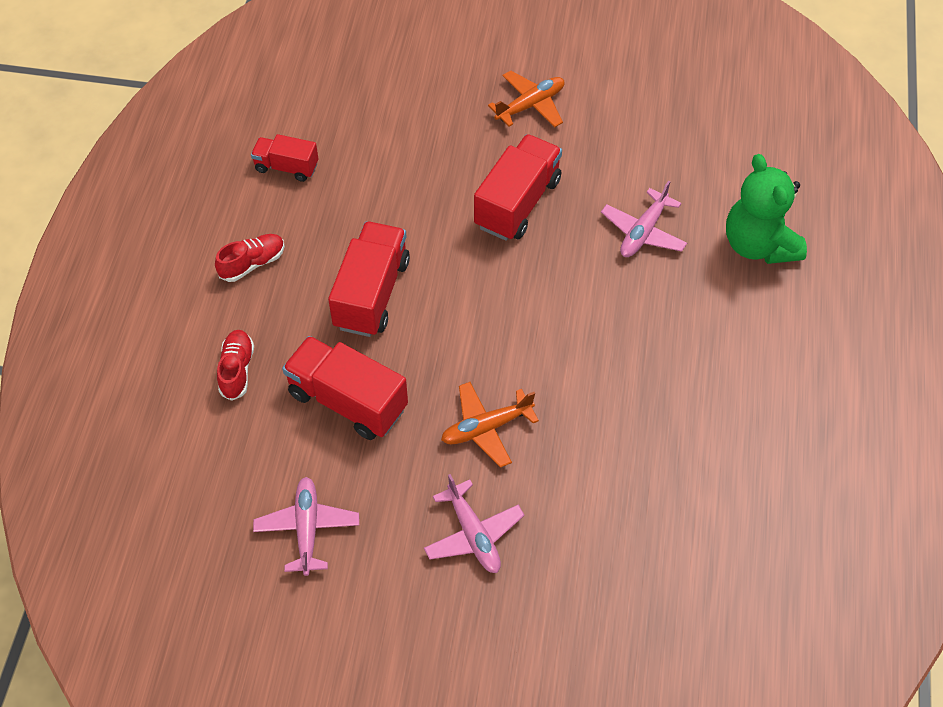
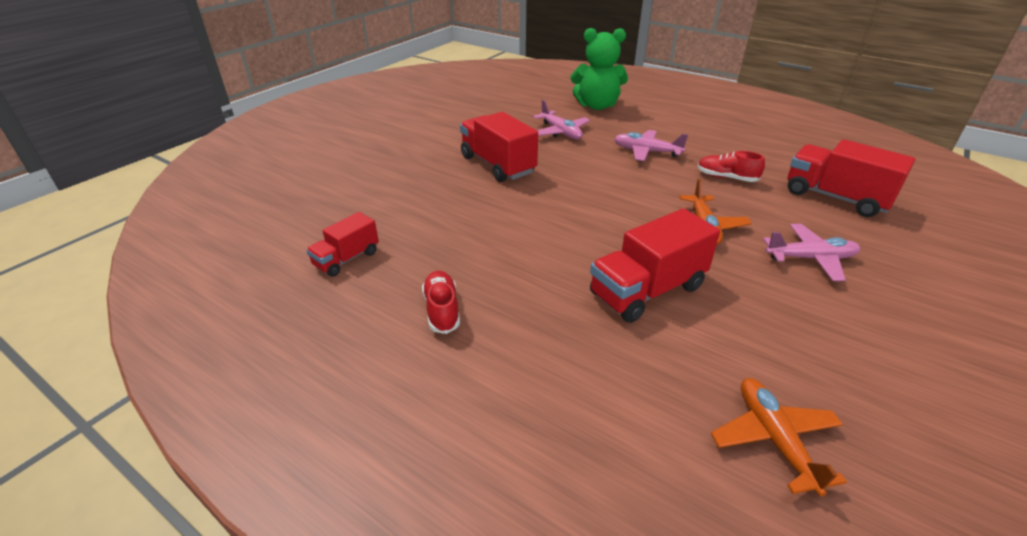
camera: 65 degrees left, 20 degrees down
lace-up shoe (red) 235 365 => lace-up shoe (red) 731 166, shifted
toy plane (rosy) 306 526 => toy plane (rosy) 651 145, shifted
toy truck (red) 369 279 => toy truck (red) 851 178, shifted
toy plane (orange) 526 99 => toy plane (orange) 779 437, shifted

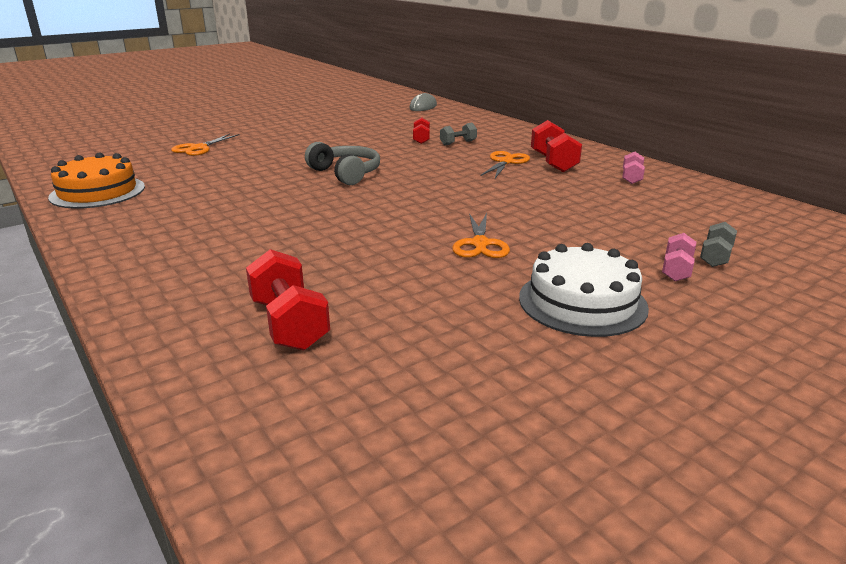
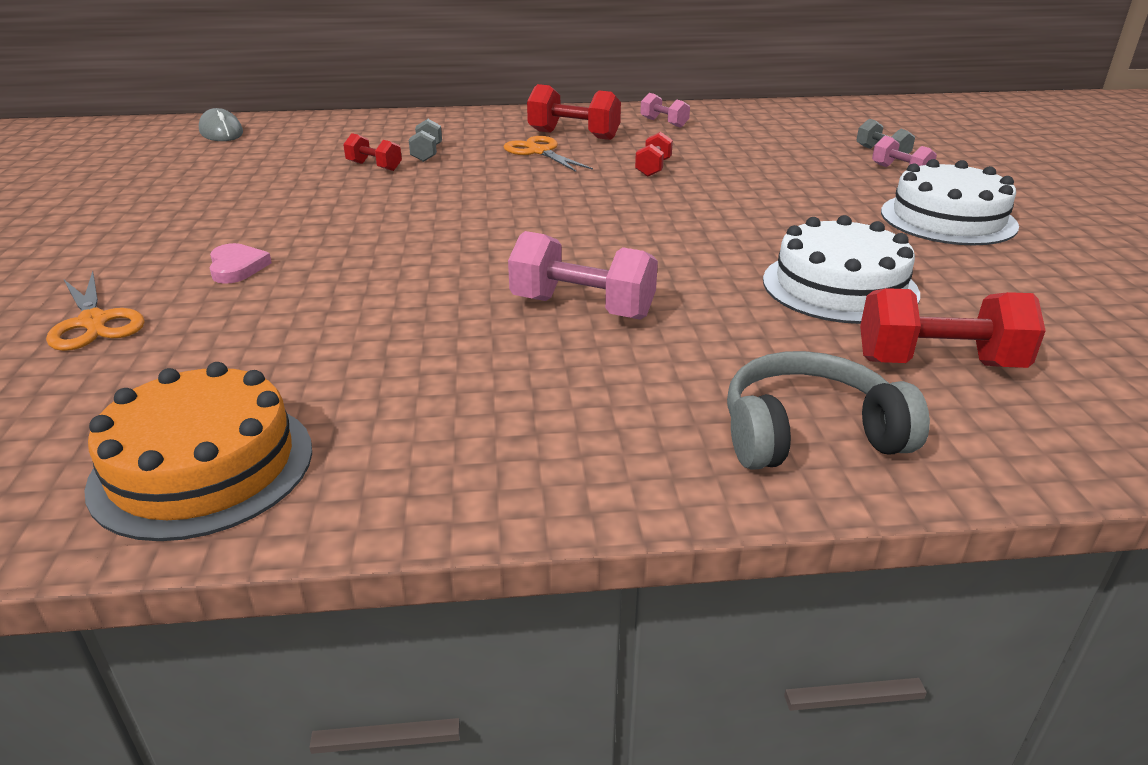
camera: 60 degrees left, 5 degrees up
headset (grey) 342 163 => headset (grey) 828 410, shifted
shears (orange) 481 235 => nothing
nothing => heart (rosy) 241 263
nothing => free weight (rosy) 583 275
nothing => free weight (red) 654 154
nothing => layer cake (pure white) 841 269

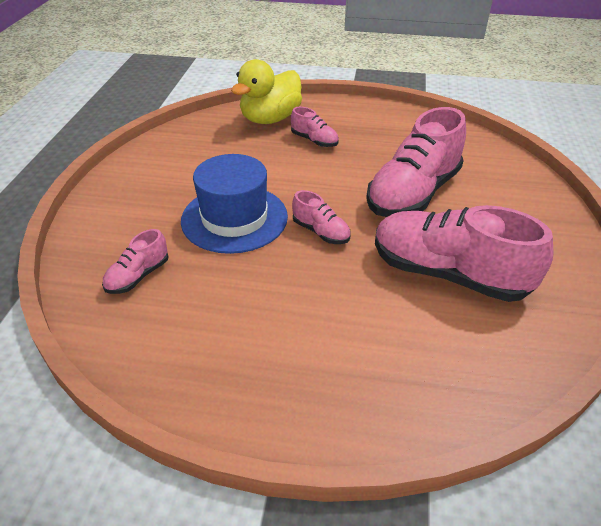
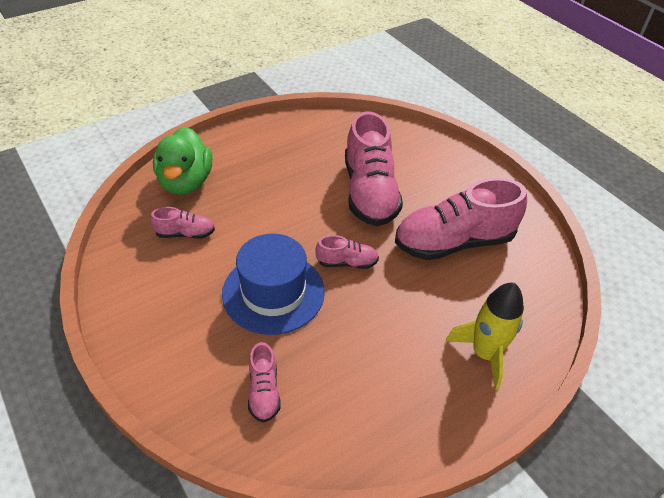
camera: 45 degrees left, 5 degrees up
toy duck (bright yellow) 266 91 => toy duck (green) 182 161
lace-up shoe (rosy) 315 127 => lace-up shoe (rosy) 182 223, shifted
nothing => rocket (bright yellow) 485 336

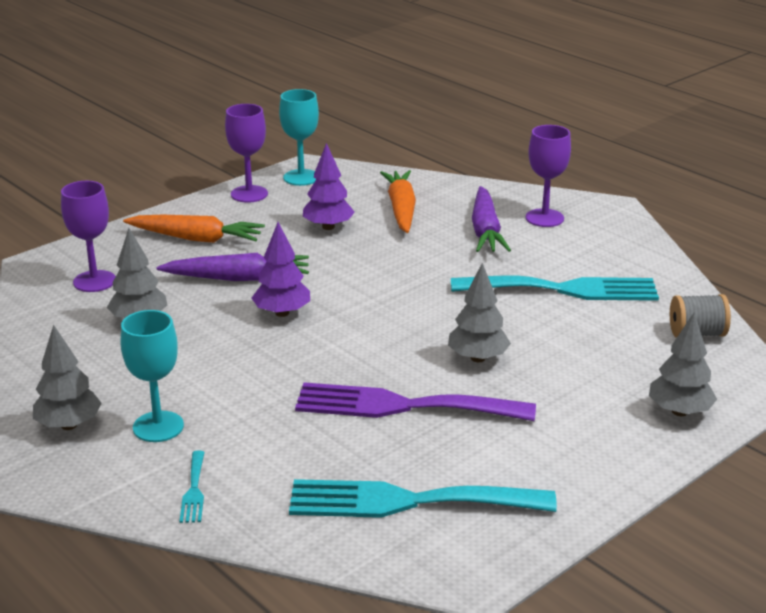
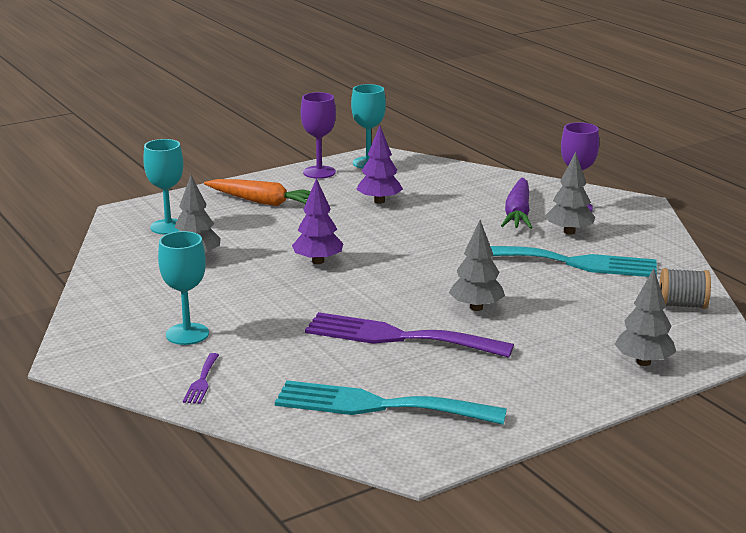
camera: 10 degrees right, 5 degrees down
fir tree (grey) 67 377 => fir tree (grey) 570 193, shifted
chalice (purple) 88 236 => chalice (aqua) 163 187
carrot (purple) 232 267 => nothing
fork (aqua) 192 486 => fork (purple) 201 378
carrot (orange) 398 201 => nothing

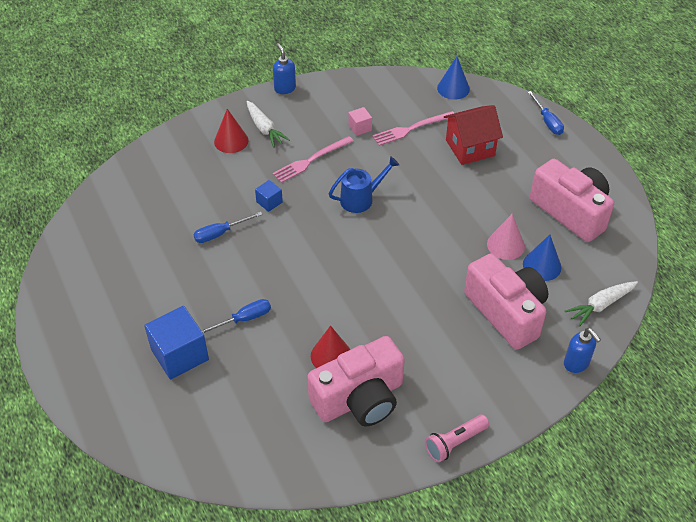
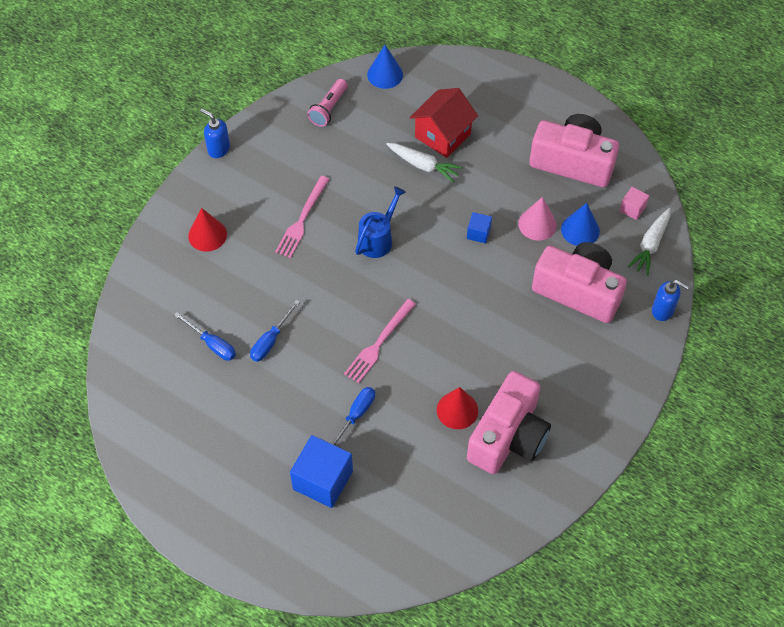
camera: 30 degrees left, 10 degrees up
carrot (pure white) 268 124 => carrot (pure white) 424 163, shifted
cube (royal blue) 269 196 => cube (royal blue) 479 228, shifted
cube (rosy) 360 121 => cube (rosy) 634 203, shifted
fork (rosy) 413 128 => fork (rosy) 380 341, shifted
torch (rosy) 457 438 => torch (rosy) 327 103, shifted
flat screwdriver (royal blue) 546 113 => flat screwdriver (royal blue) 205 336, shifted

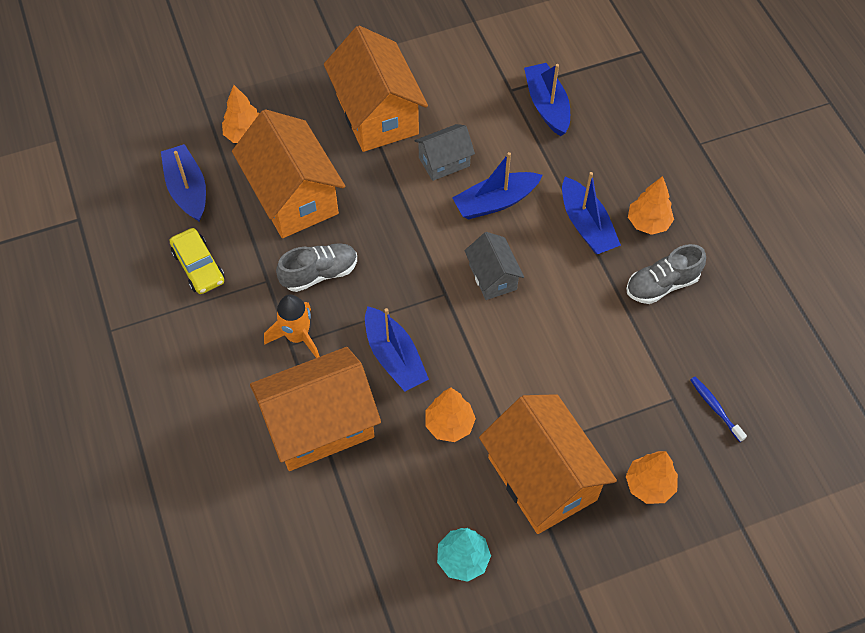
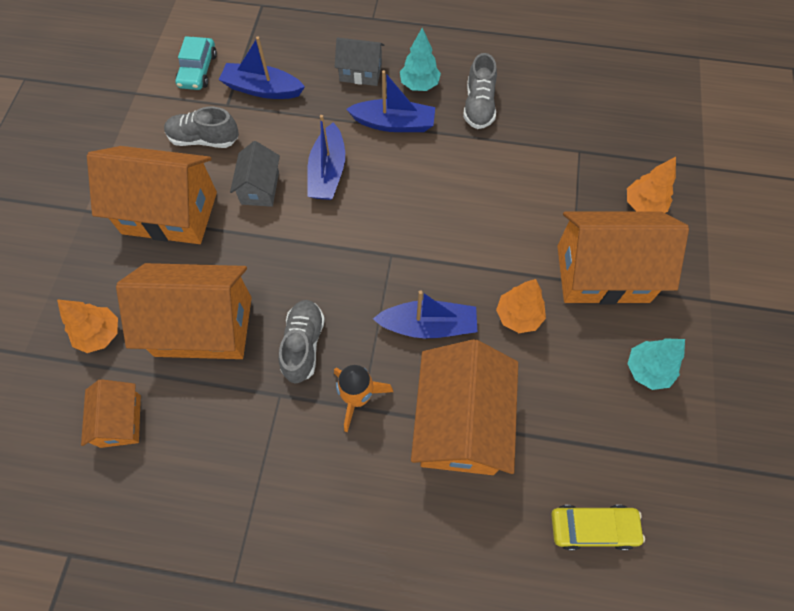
camera: 60 degrees left, 5 degrees up
toy boat (royal blue) 183 183 => cottage (orange) 111 413
toy car (bright yellow) 197 261 => toy car (bright yellow) 598 527, shifted
cottage (grey) 494 266 => cottage (grey) 359 61, shifted
fir tree (orange) 651 205 => fir tree (aqua) 420 59
tooth brush (royal blue) 718 409 => nothing
nothing => lace-up shoe (grey) 201 127
nothing => toy car (aqua) 196 63

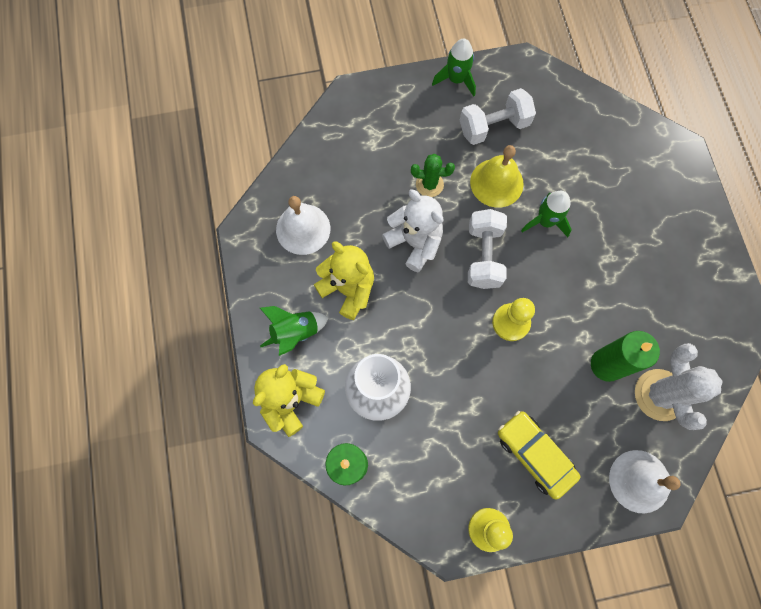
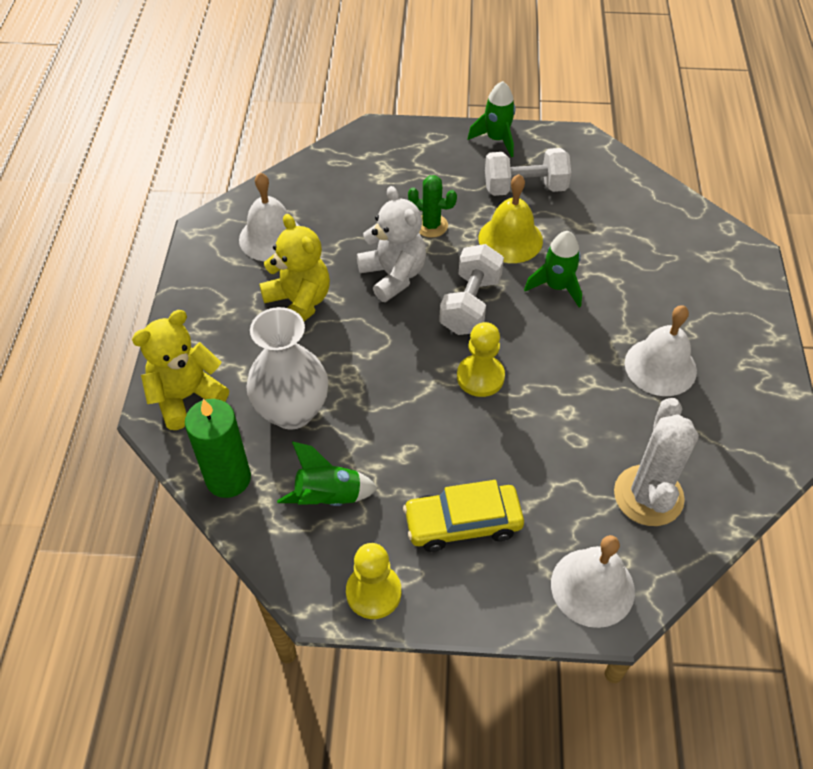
camera: 15 degrees right, 20 degrees down
rocket (green) 294 331 => rocket (green) 327 474, shifted
toy car (bright yellow) 539 455 => toy car (bright yellow) 463 516, 75 degrees counterclockwise
candle (green) 625 356 => nothing
nothing => school bell (pure white) 661 350

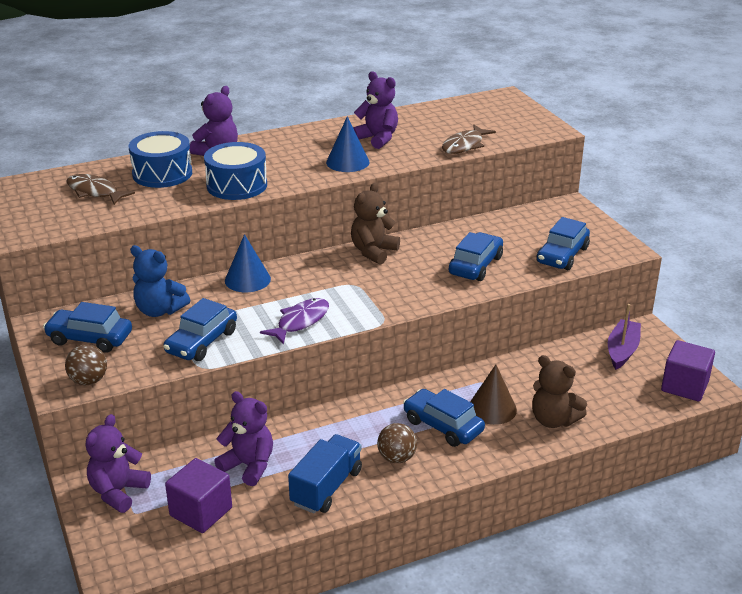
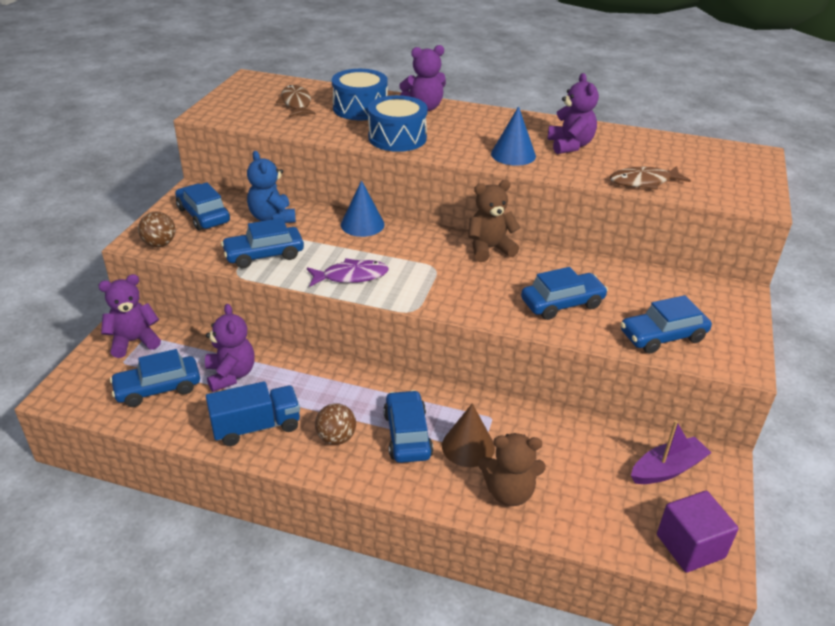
camera: 40 degrees right, 5 degrees up
cube (purple) 198 495 => toy car (royal blue) 155 378
teddy bear (russet) 559 391 => teddy bear (russet) 512 469, 75 degrees counterclockwise

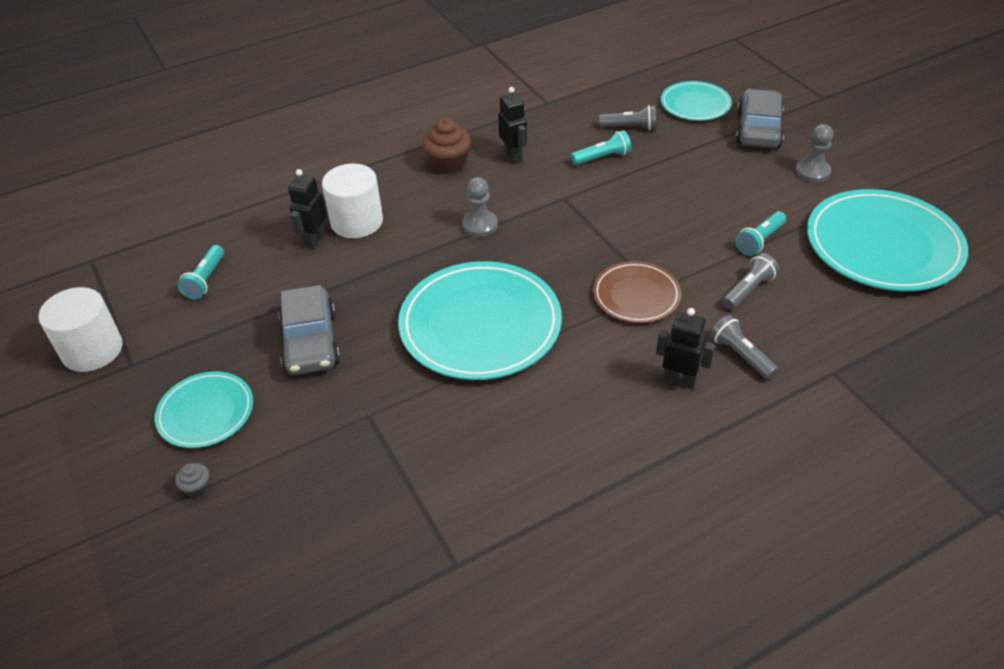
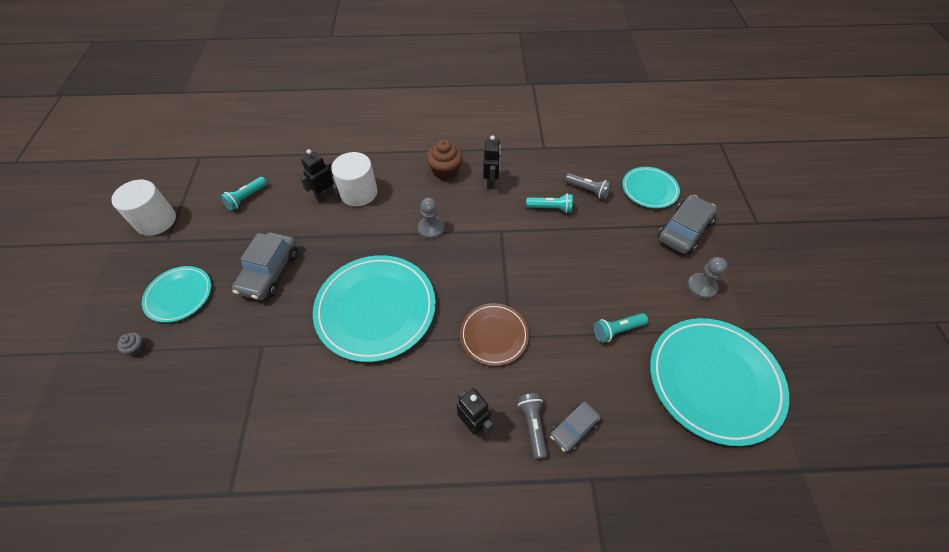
camera: 25 degrees right, 10 degrees up
torch (grey) 750 281 => nothing
nothing => toy car (grey) 575 426

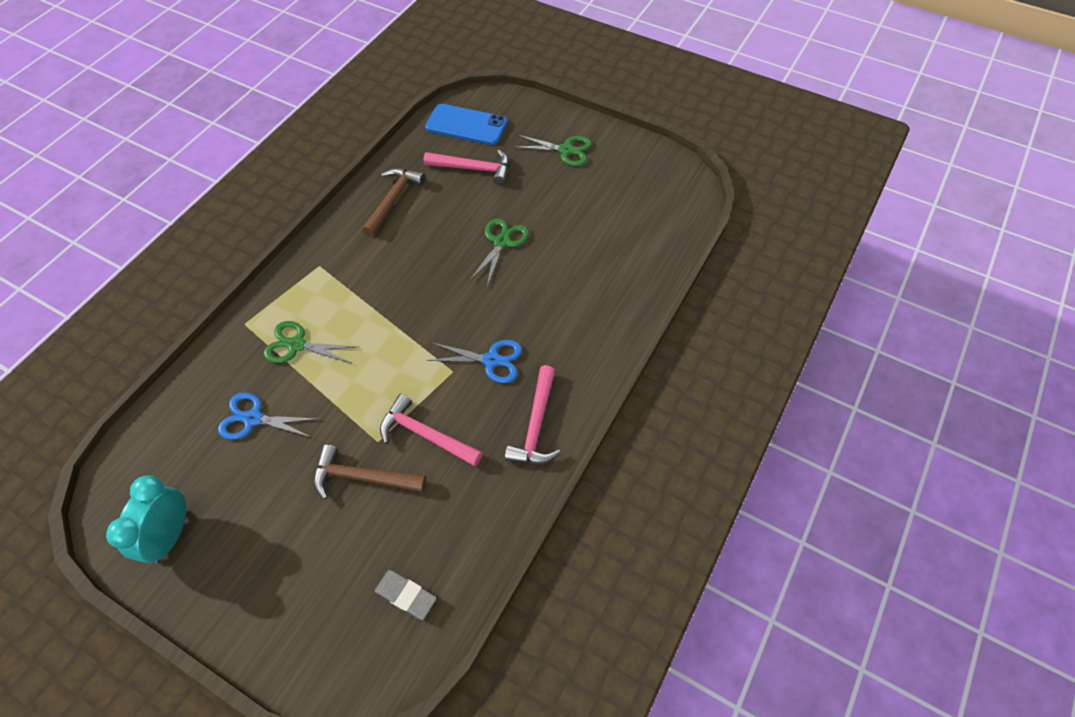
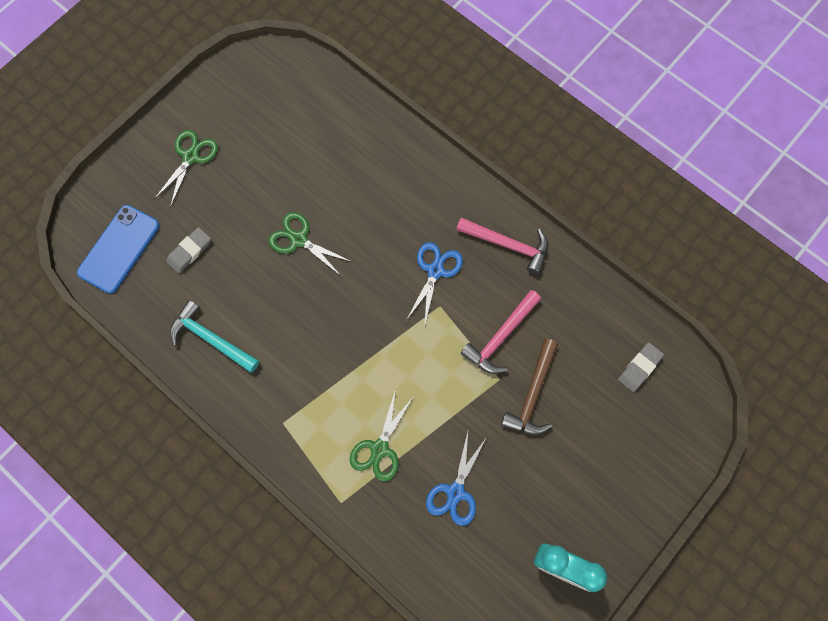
camera: 80 degrees left, 15 degrees up
hammer (russet) 393 202 => hammer (aqua) 214 336
hammer (rosy) 466 167 => eraser (grey) 188 250

